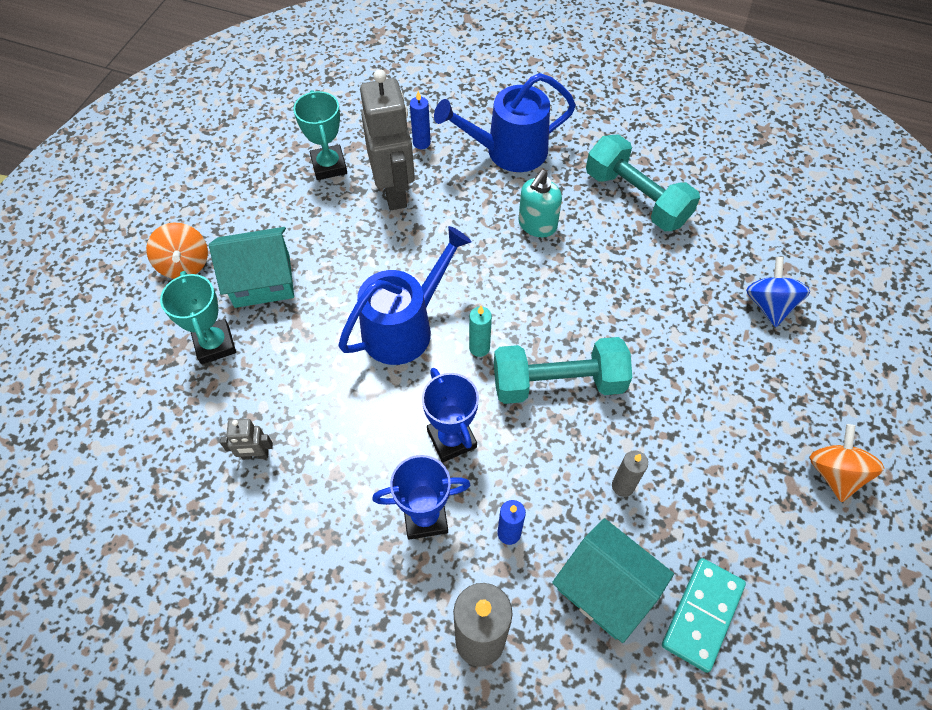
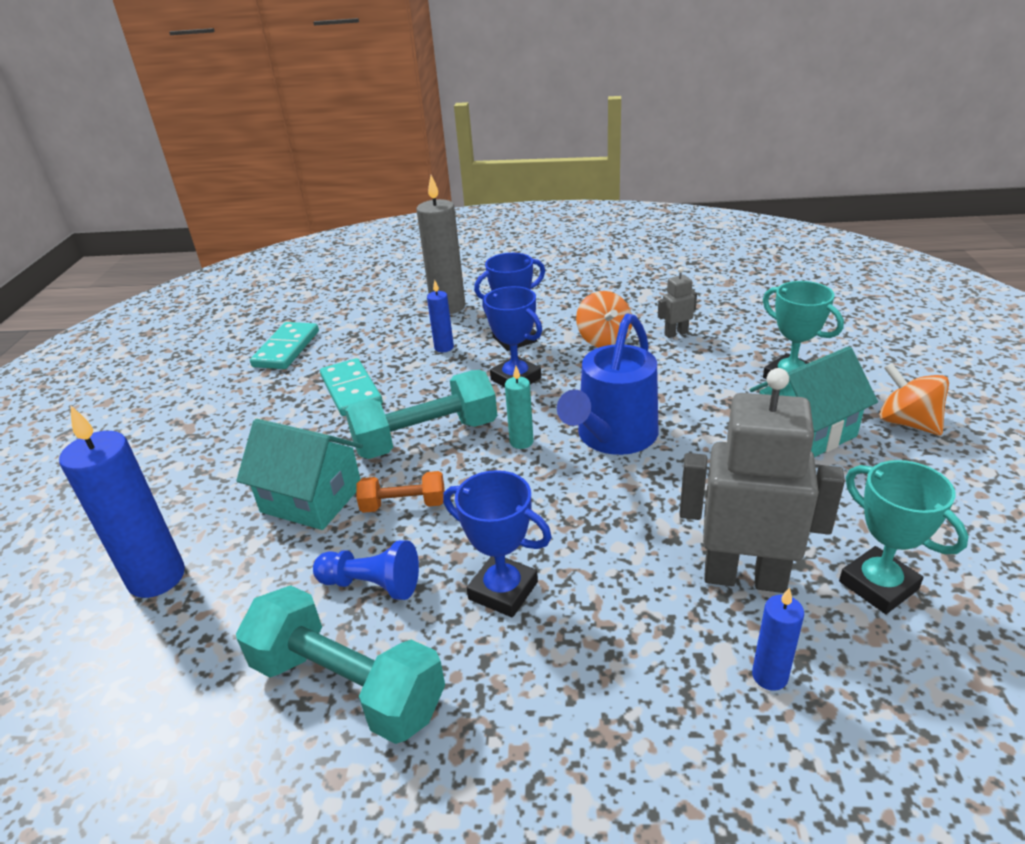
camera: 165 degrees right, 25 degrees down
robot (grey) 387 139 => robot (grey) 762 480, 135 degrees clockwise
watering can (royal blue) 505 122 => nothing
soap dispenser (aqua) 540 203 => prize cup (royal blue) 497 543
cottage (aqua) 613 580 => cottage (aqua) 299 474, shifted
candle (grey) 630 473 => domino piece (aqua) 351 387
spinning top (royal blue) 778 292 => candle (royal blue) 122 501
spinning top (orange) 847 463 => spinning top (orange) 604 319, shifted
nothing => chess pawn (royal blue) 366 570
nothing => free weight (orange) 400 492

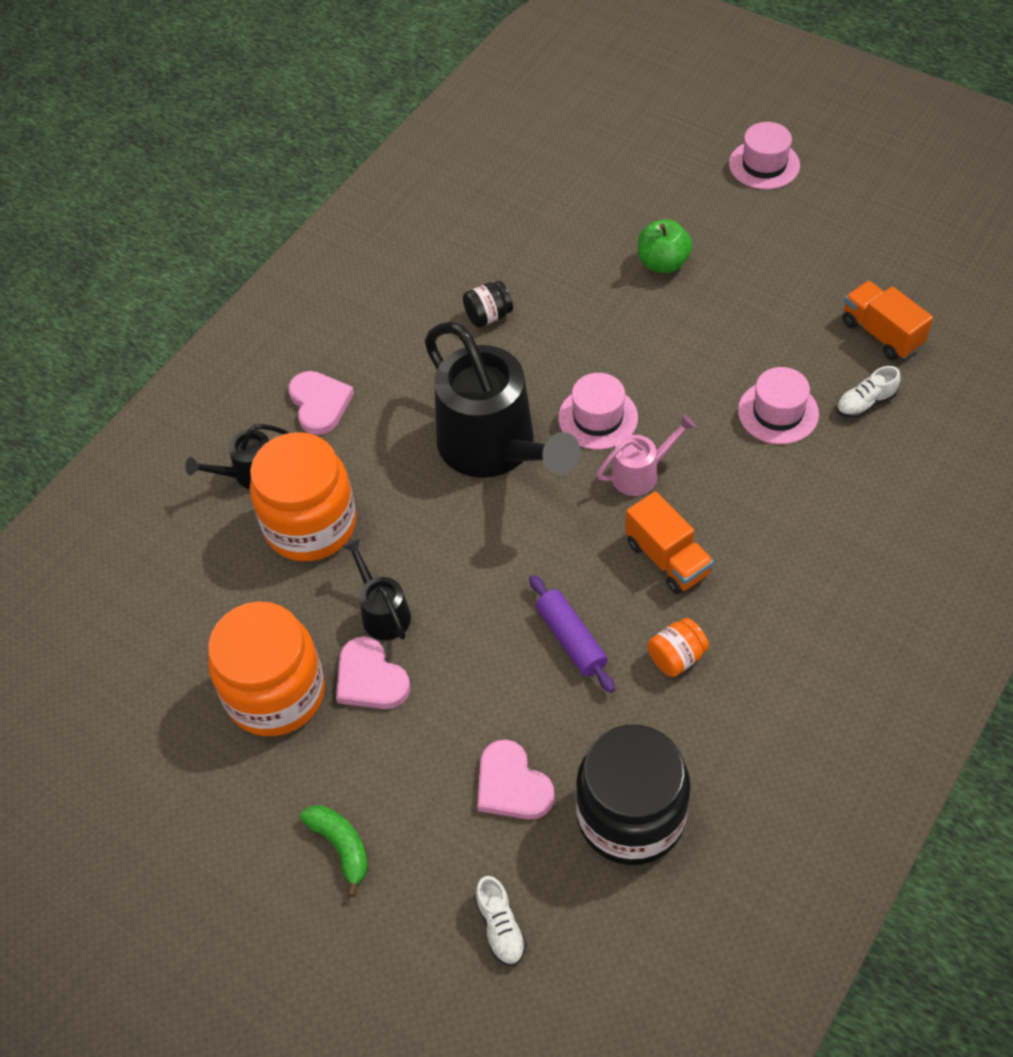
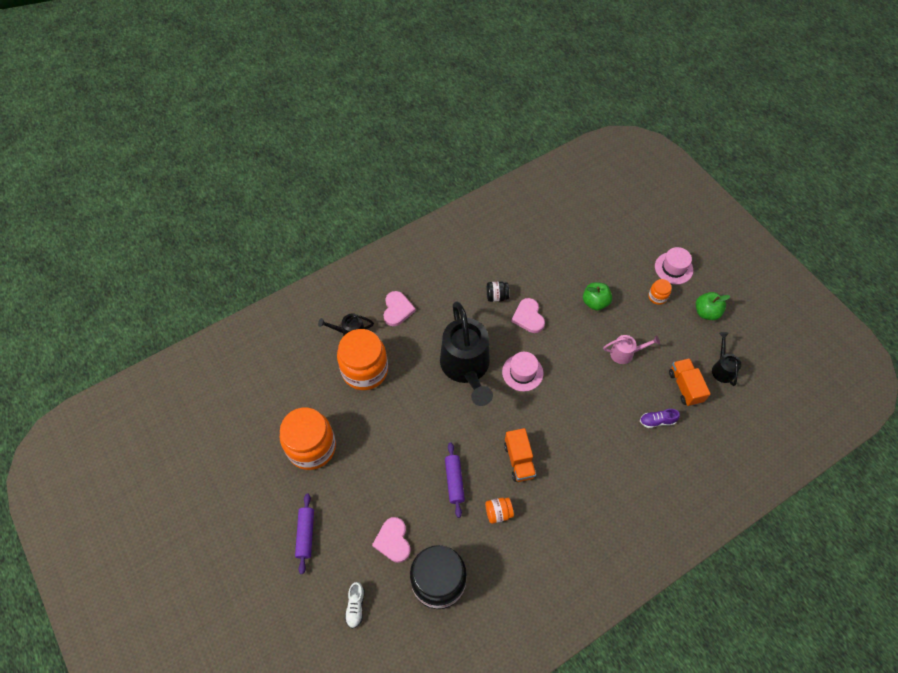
camera: 20 degrees right, 5 degrees up
toy banana (green) 334 851 => rolling pin (purple) 304 533
heart (rosy) 373 672 => heart (rosy) 528 315, shifted
watering can (jet-black) 376 589 => watering can (jet-black) 726 359, shifted
watering can (rosy) 646 455 => watering can (rosy) 631 349, shifted
tall hat (rosy) 778 405 => nothing
lace-up shoe (pure white) 868 392 => lace-up shoe (purple) 660 418
nothing => jar (orange) 659 292
nothing => apple fruit (green) 713 306

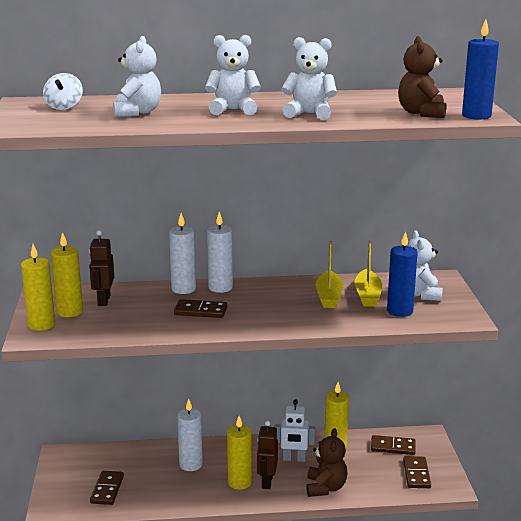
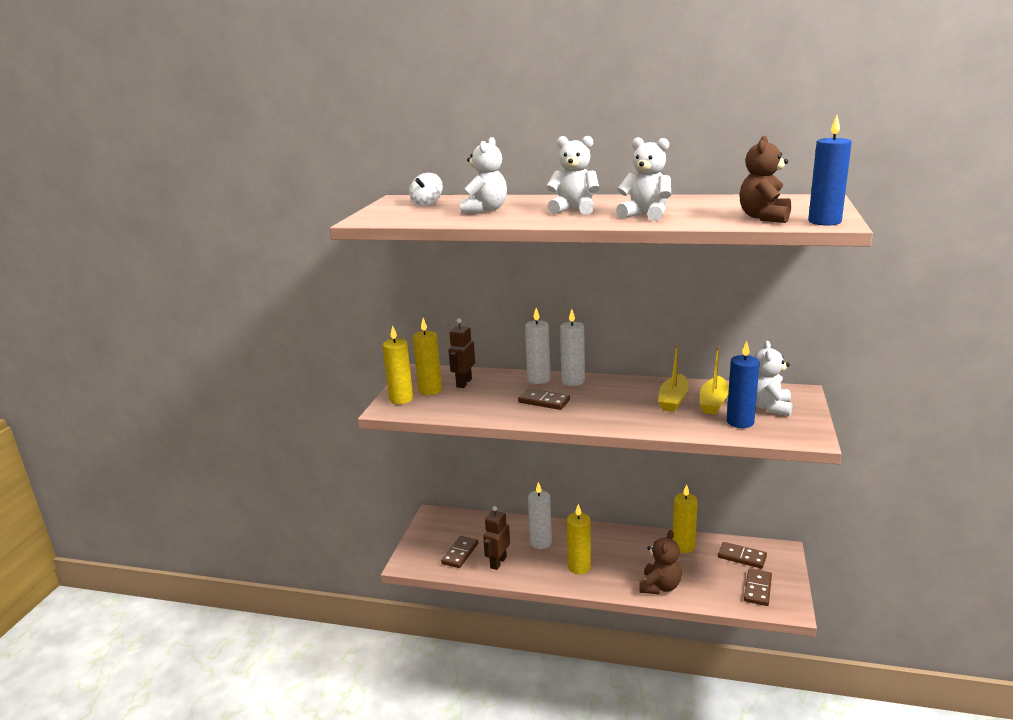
camera: 20 degrees right, 0 degrees up
robot (russet) 267 455 => robot (russet) 496 538, shifted
robot (pure white) 294 430 => nothing

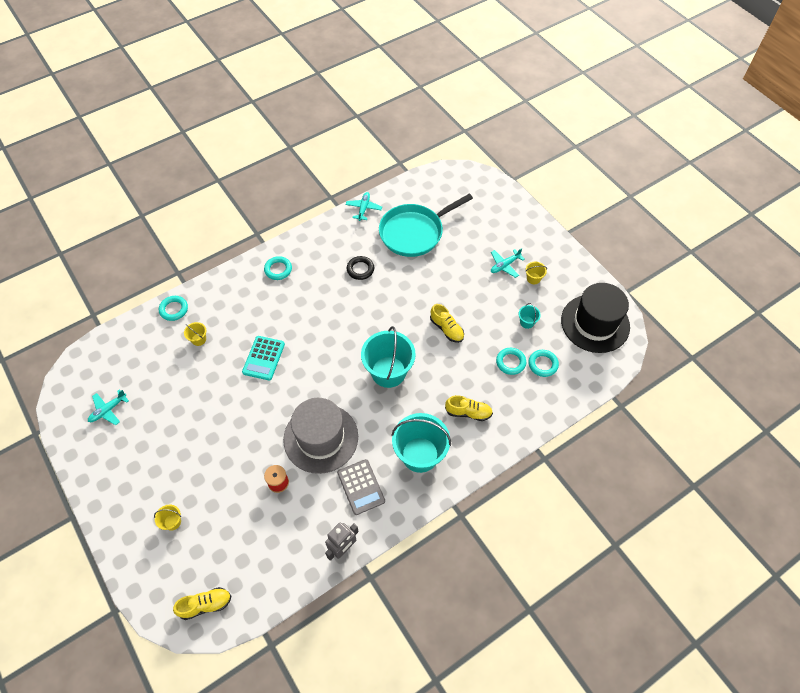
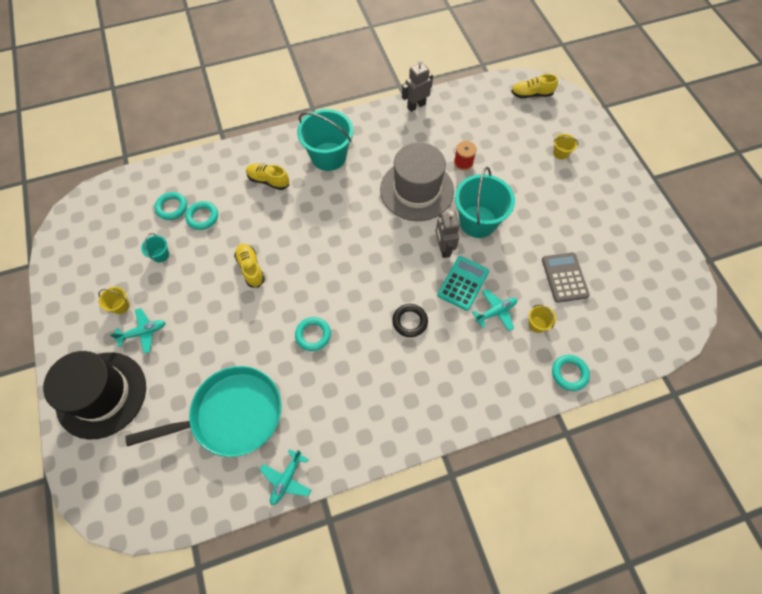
camera: 165 degrees left, 5 degrees up
toy plane (aqua) 108 407 => toy plane (aqua) 494 310, shifted
ring (aqua) 278 268 => ring (aqua) 313 334, shifted
pocket calculator (grey) 361 487 => pocket calculator (grey) 566 277, shifted
ring (jet-black) 360 268 => ring (jet-black) 410 320, shifted
bucket (aqua) 388 357 => bucket (aqua) 485 202, shifted
tall hat (jet-black) 595 318 => tall hat (jet-black) 94 395, shifted
nothing => robot (grey) 448 234

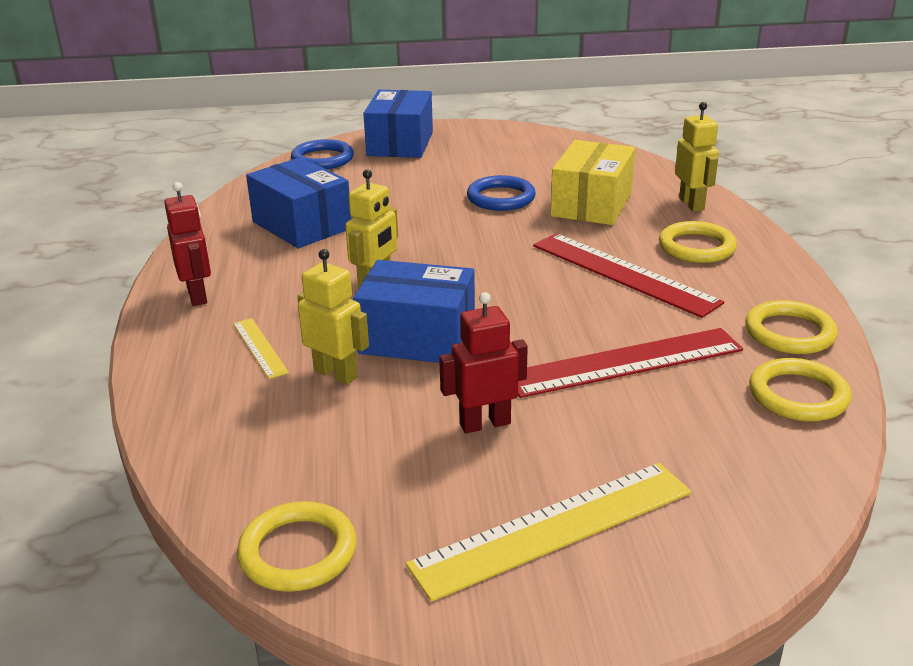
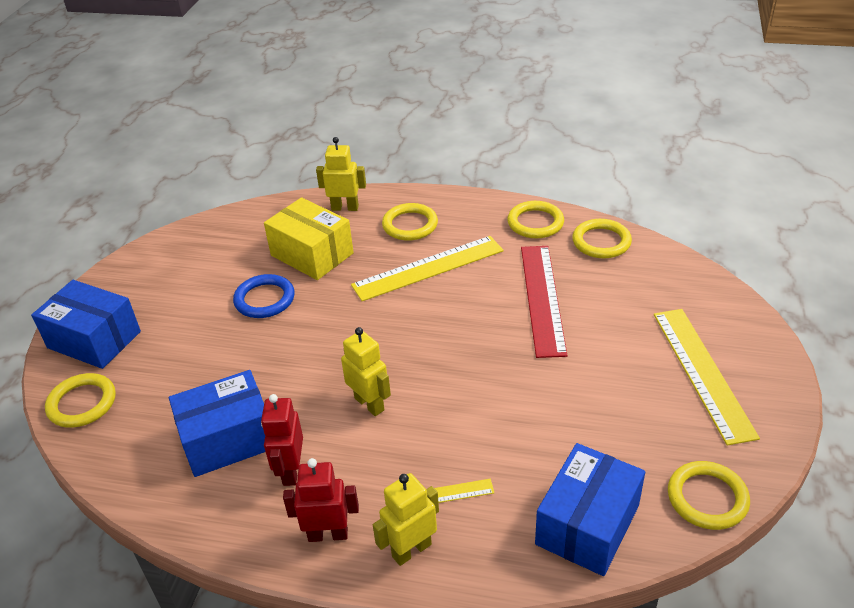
camera: 70 degrees left, 10 degrees up
ring (royal blue) 322 154 => ring (bright yellow) 80 400
robot (bright yellow) 333 317 => robot (bright yellow) 406 519, shifted
parcel (royal blue) 414 311 => parcel (royal blue) 590 509, shifted
robot (red) 483 363 => robot (red) 282 440, shifted
straightedge (red) 628 275 => straightedge (bright yellow) 427 268

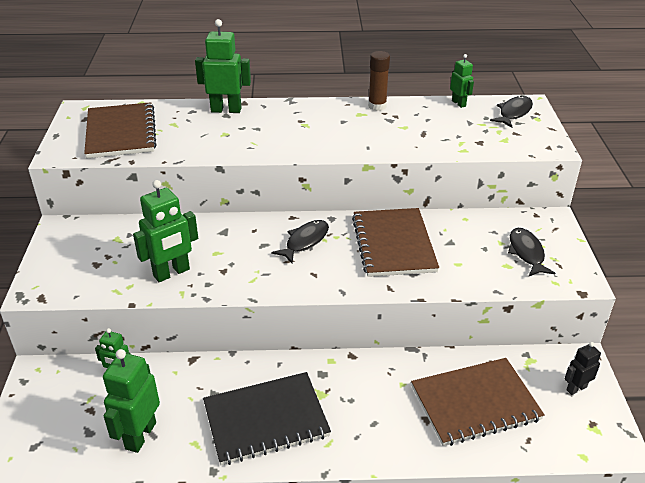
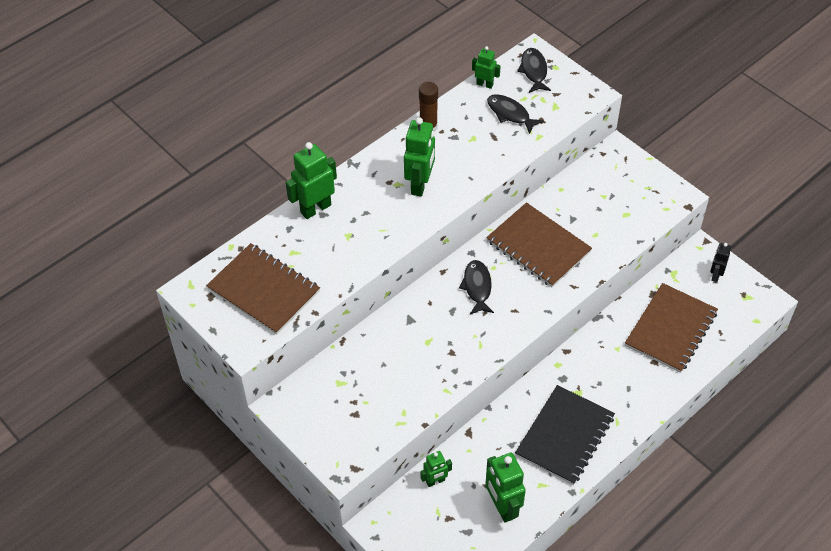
camera: 40 degrees left, 15 degrees up
robot (green) 165 231 => robot (green) 419 157, shifted
fish (jet-black) 531 252 => fish (jet-black) 515 114, shifted

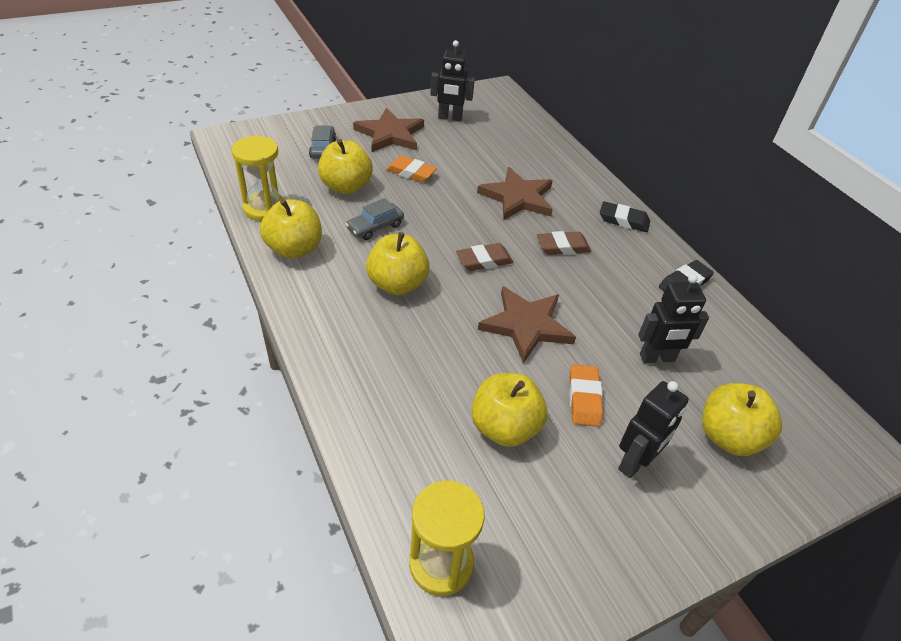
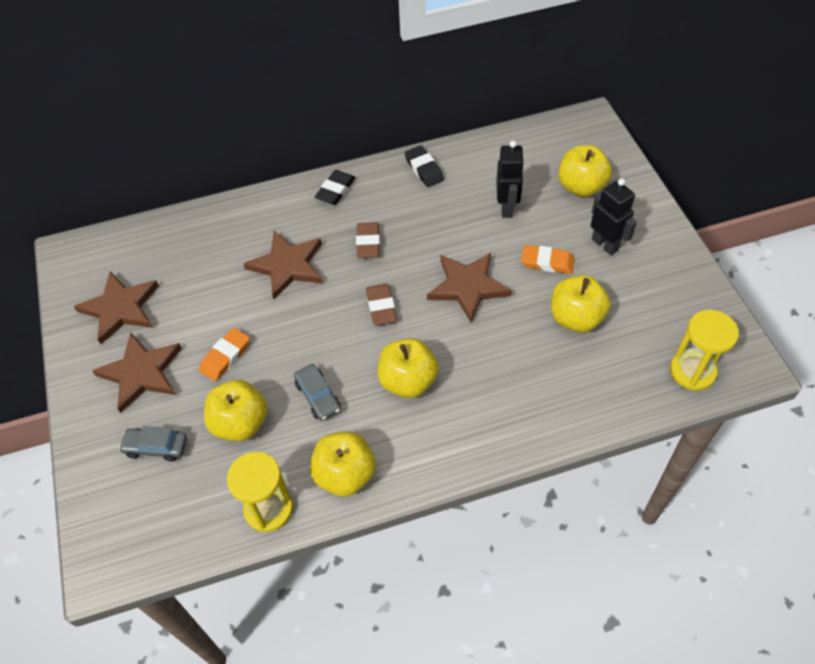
camera: 75 degrees left, 10 degrees up
robot (jet-black) 452 80 => star shape (russet) 116 308

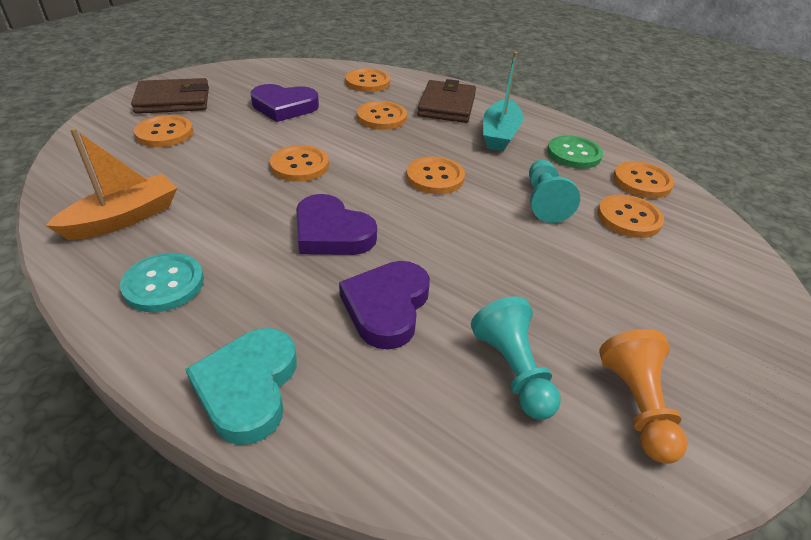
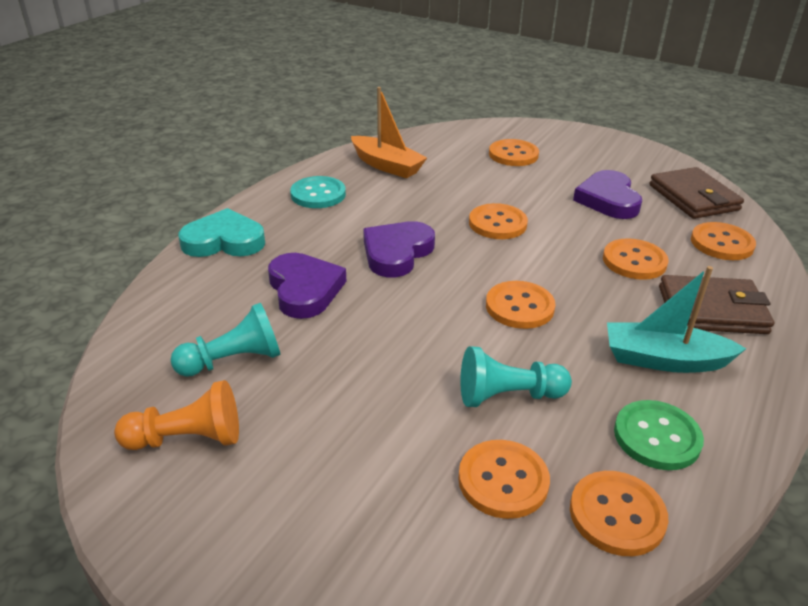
camera: 85 degrees right, 5 degrees down
billfold (russet) 170 96 => billfold (russet) 696 193, shifted
heart (purple) 384 305 => heart (purple) 307 286, 60 degrees clockwise

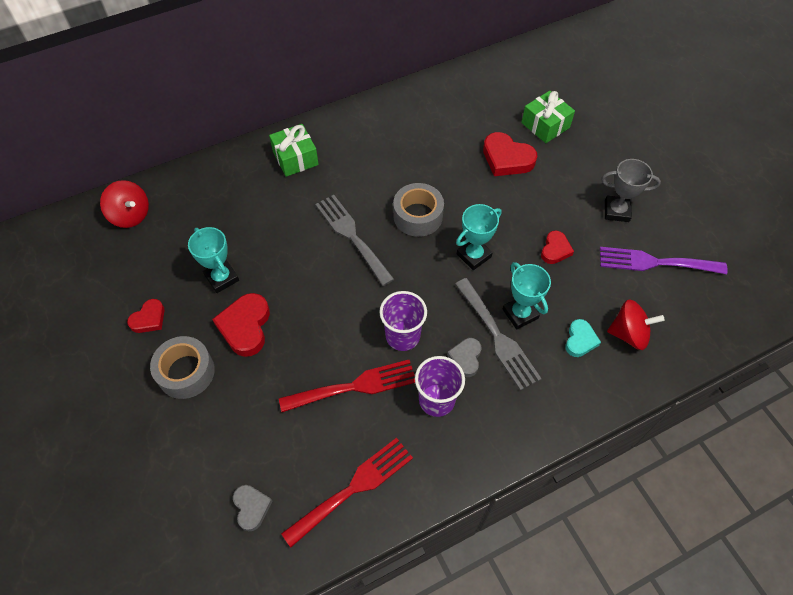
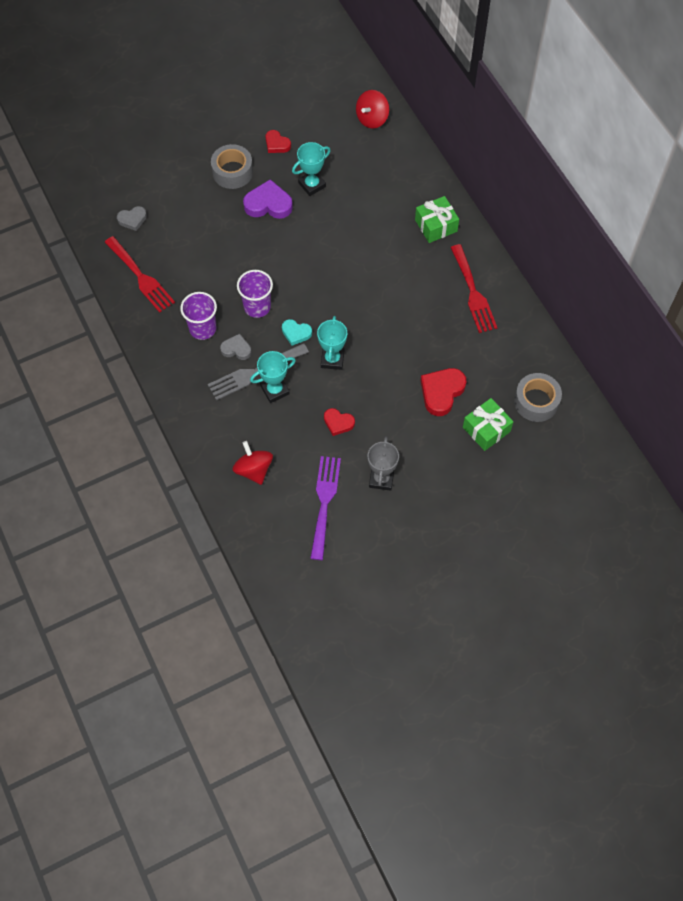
camera: 90 degrees right, 5 degrees up
heart (red) 241 325 => heart (purple) 268 199
fork (red) 347 386 => fork (red) 473 288, shifted
fork (grey) 354 240 => nothing
roll of tape (grey) 418 210 => roll of tape (grey) 538 397, shifted
prize cup (aqua) 479 237 => prize cup (aqua) 332 343, 45 degrees clockwise
heart (aqua) 583 338 => heart (aqua) 297 332, shifted
spinning top (red) 636 324 => spinning top (red) 253 463, 150 degrees clockwise

